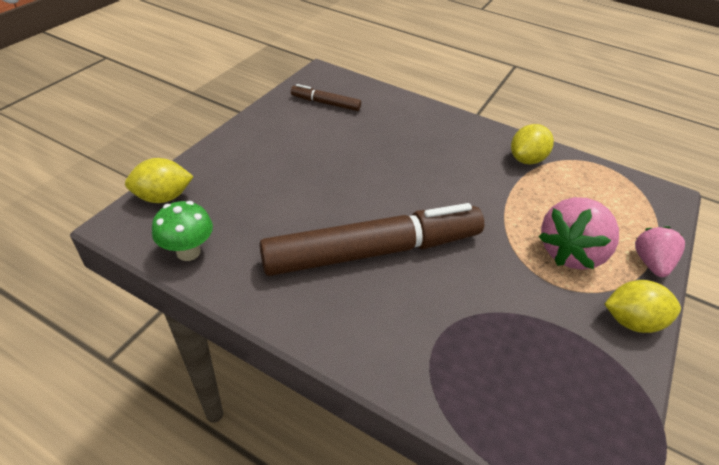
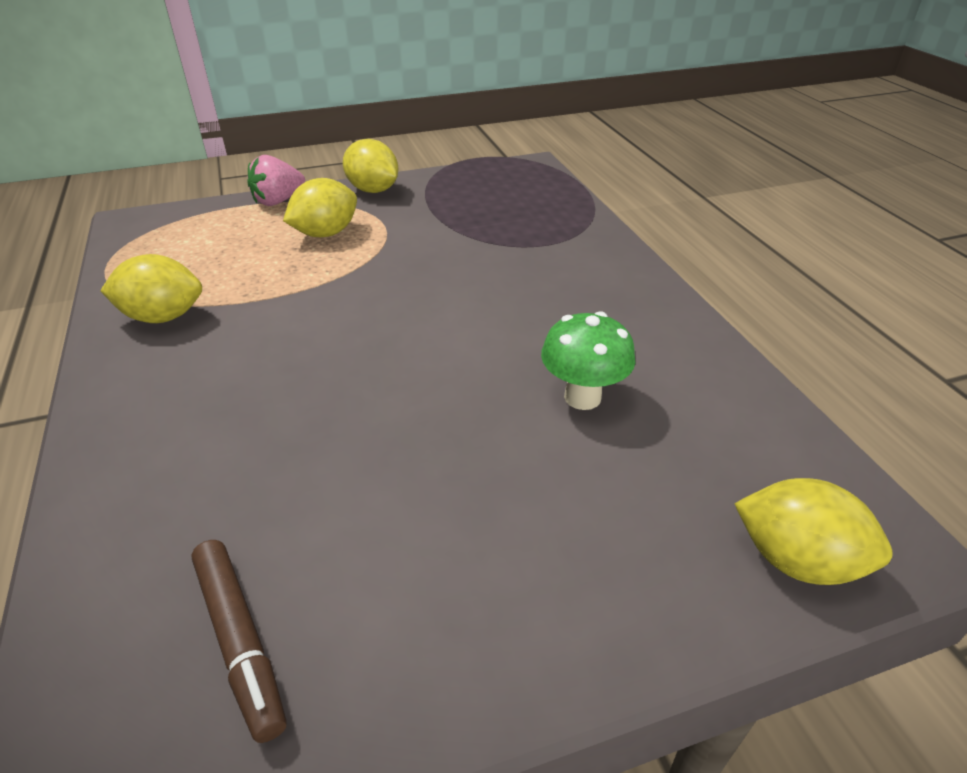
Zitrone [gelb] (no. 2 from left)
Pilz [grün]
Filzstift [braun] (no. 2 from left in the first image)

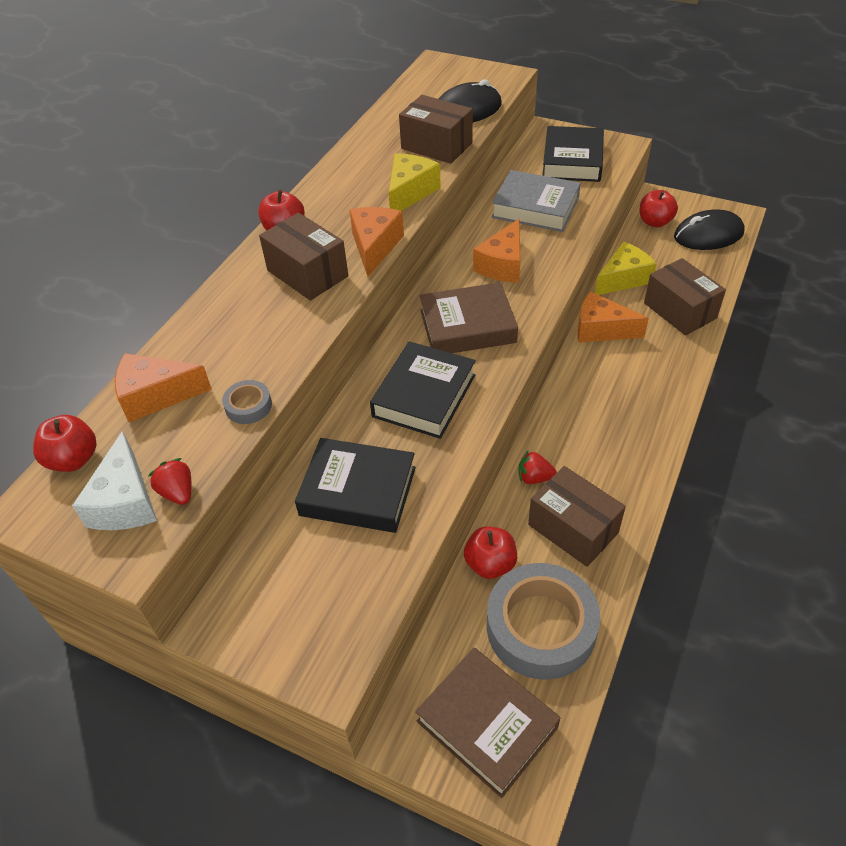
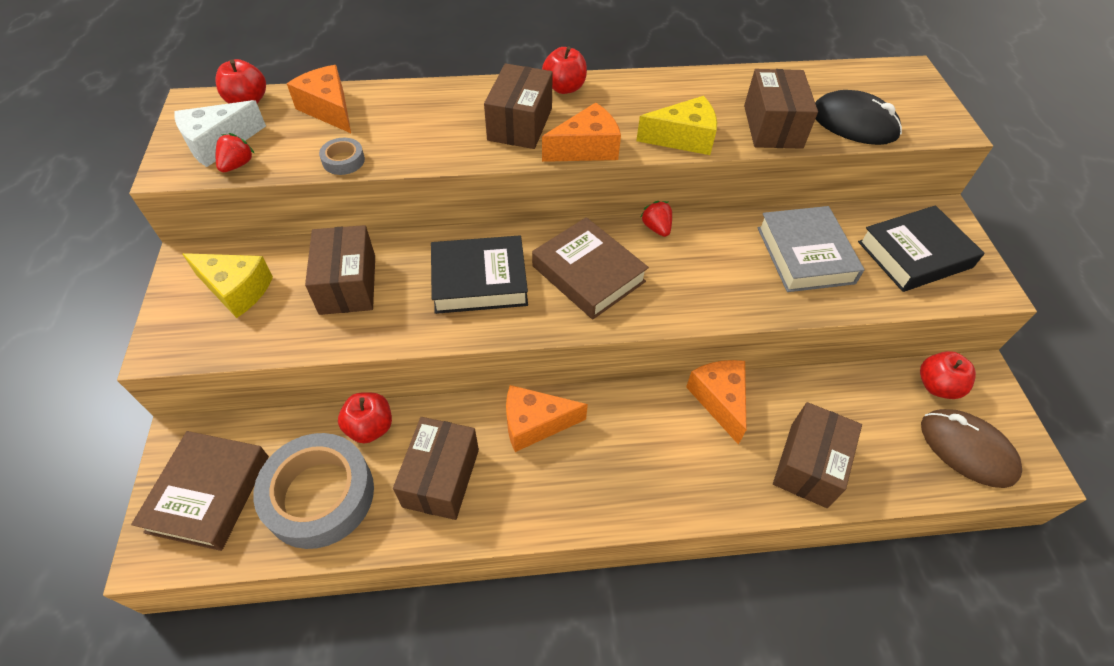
Computermaus [braun]
Käse [orange] (no. 2 from left)
Käse [gelb] (no. 1 from left)
Schachtel [braun] (no. 1 from left)
Erdbeere [rot] (no. 2 from left)

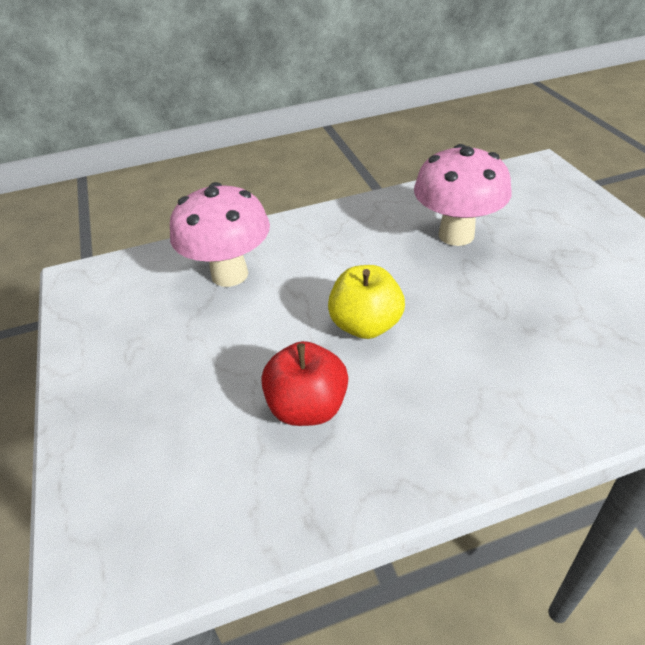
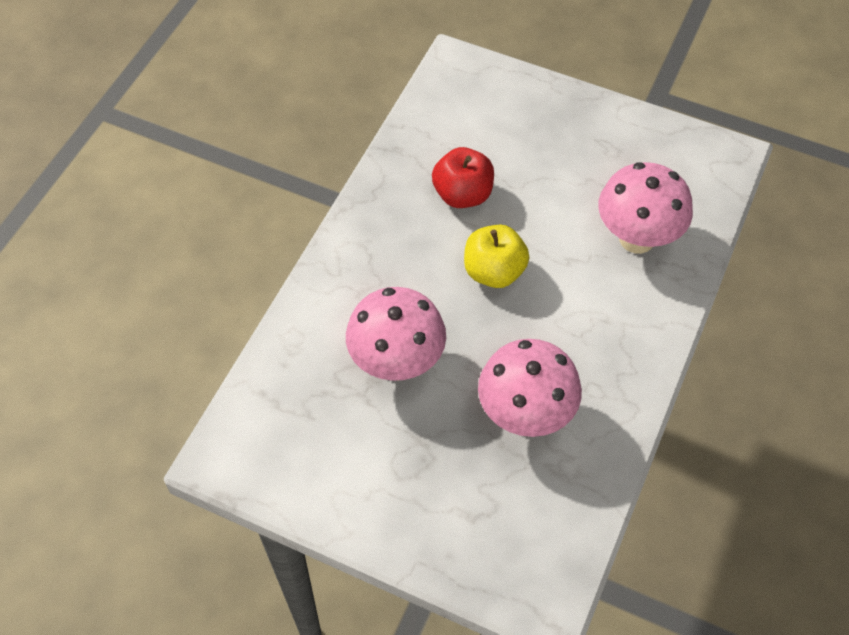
Pilz [rosa] (no. 1 from left)

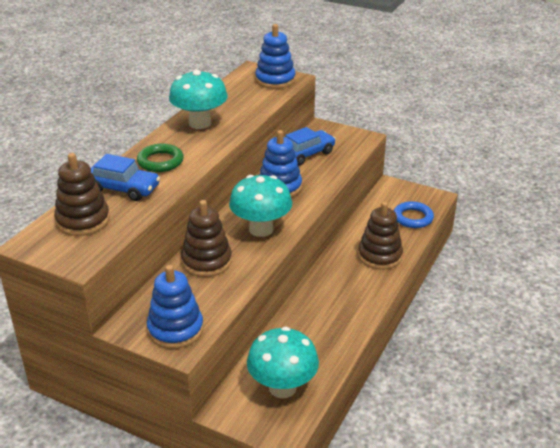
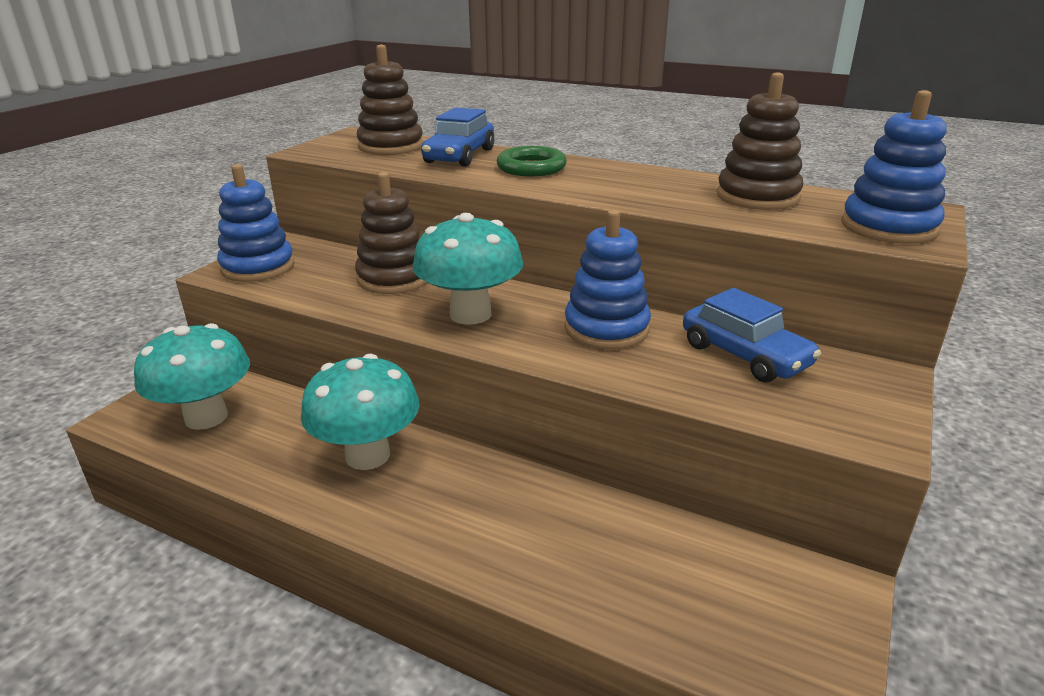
Pilz [türkis] (no. 2 from left)
Ring [blau]
Stapelspielzeug [braun] (no. 3 from left)

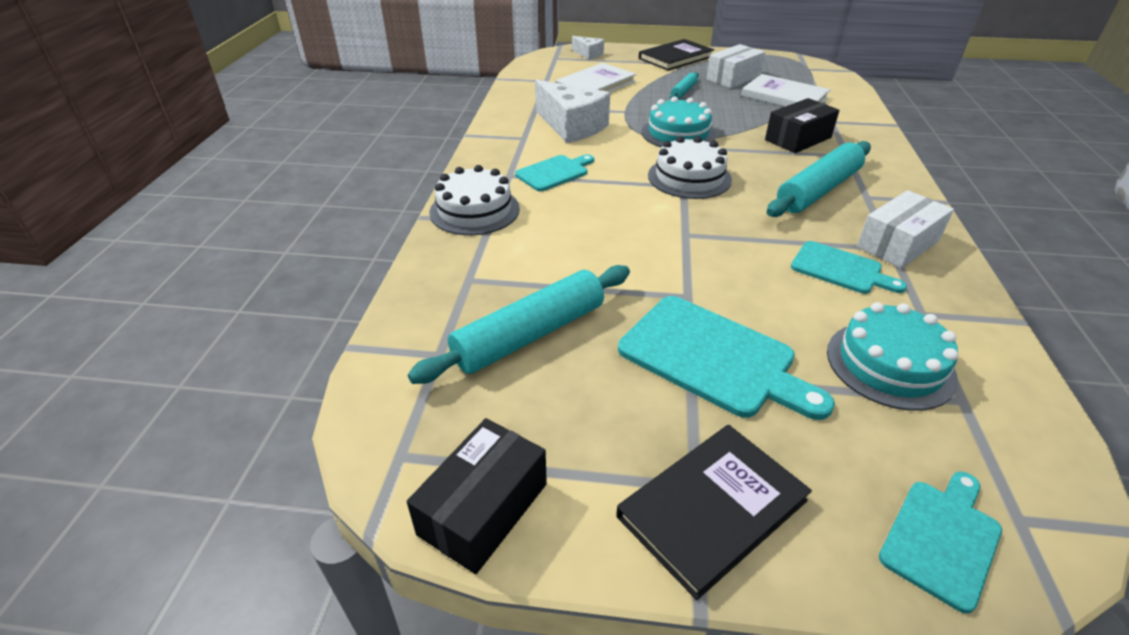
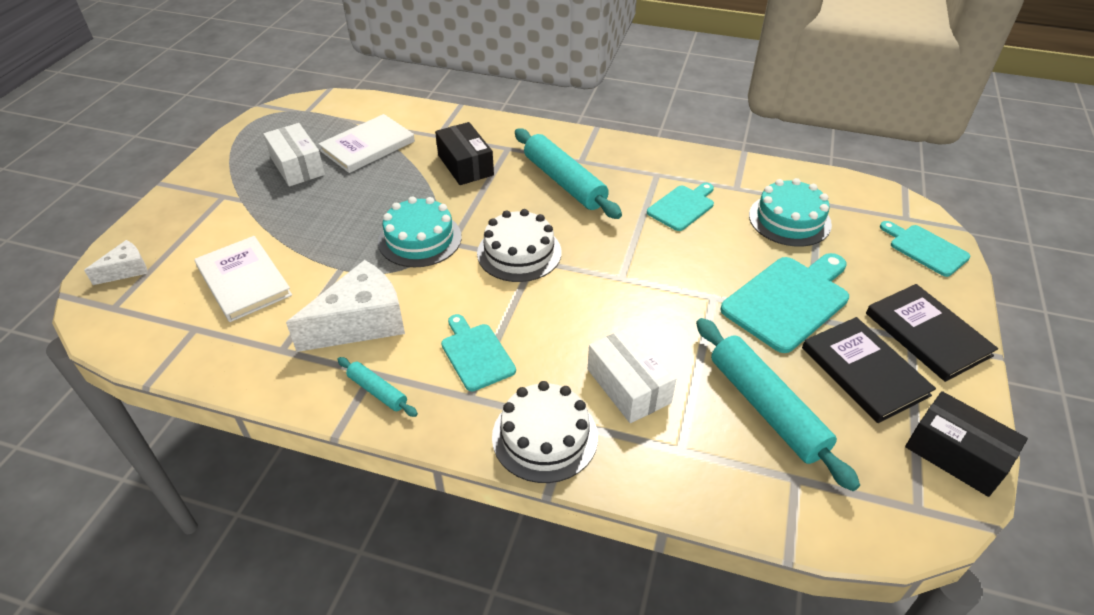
Buch [schwarz] (no. 1 from left)
Nudelholz [türkis] (no. 1 from left)
Schachtel [weiß] (no. 2 from left)

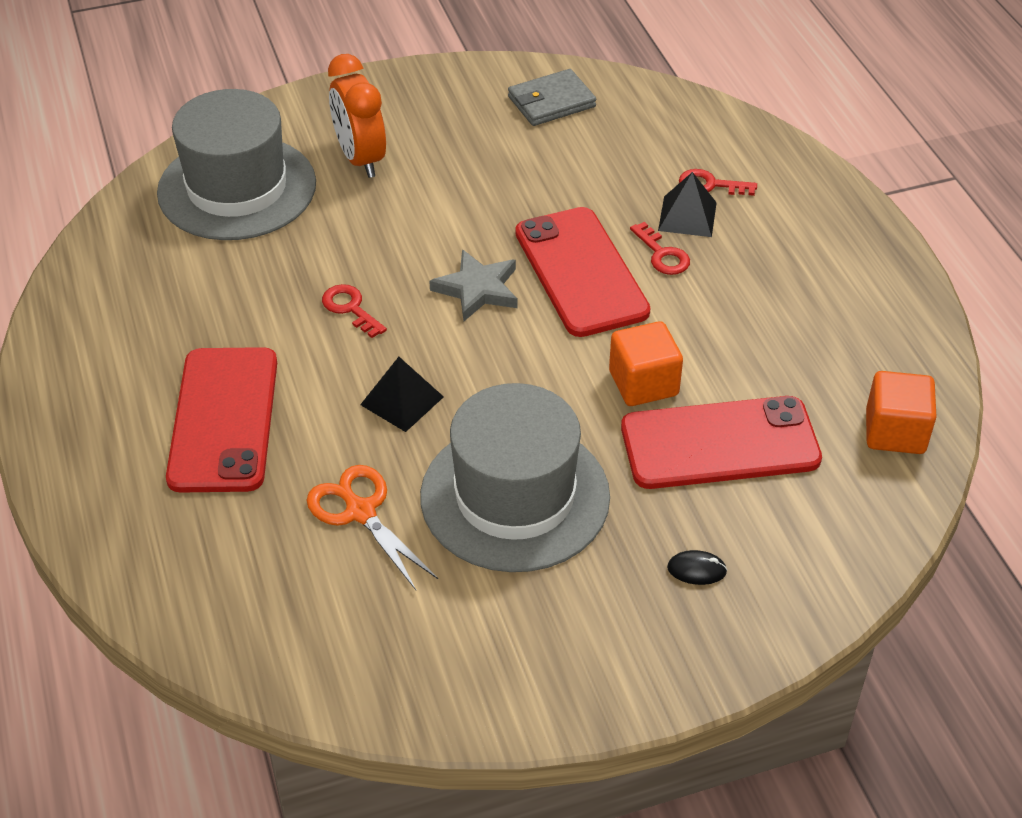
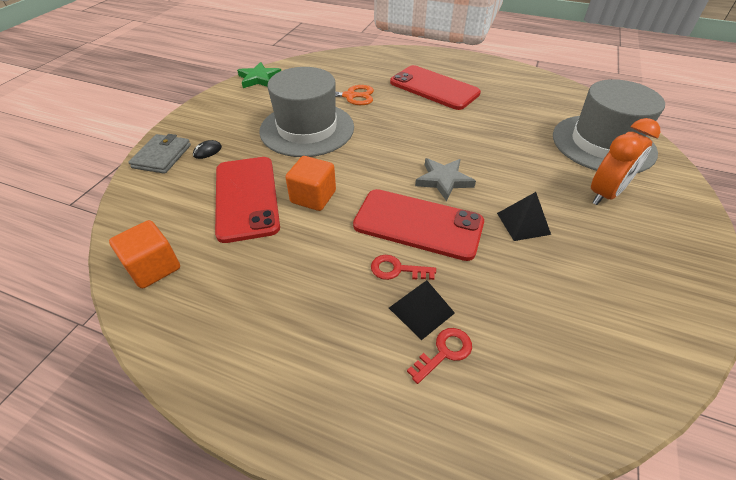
Wecker [orange]
Geldbörse [grau]
Schlüssel [rot] (no. 1 from left in the first image)
Pyramide [schwarz] (no. 2 from left)
Handy [rot] (no. 1 from left)
Stern [grün]

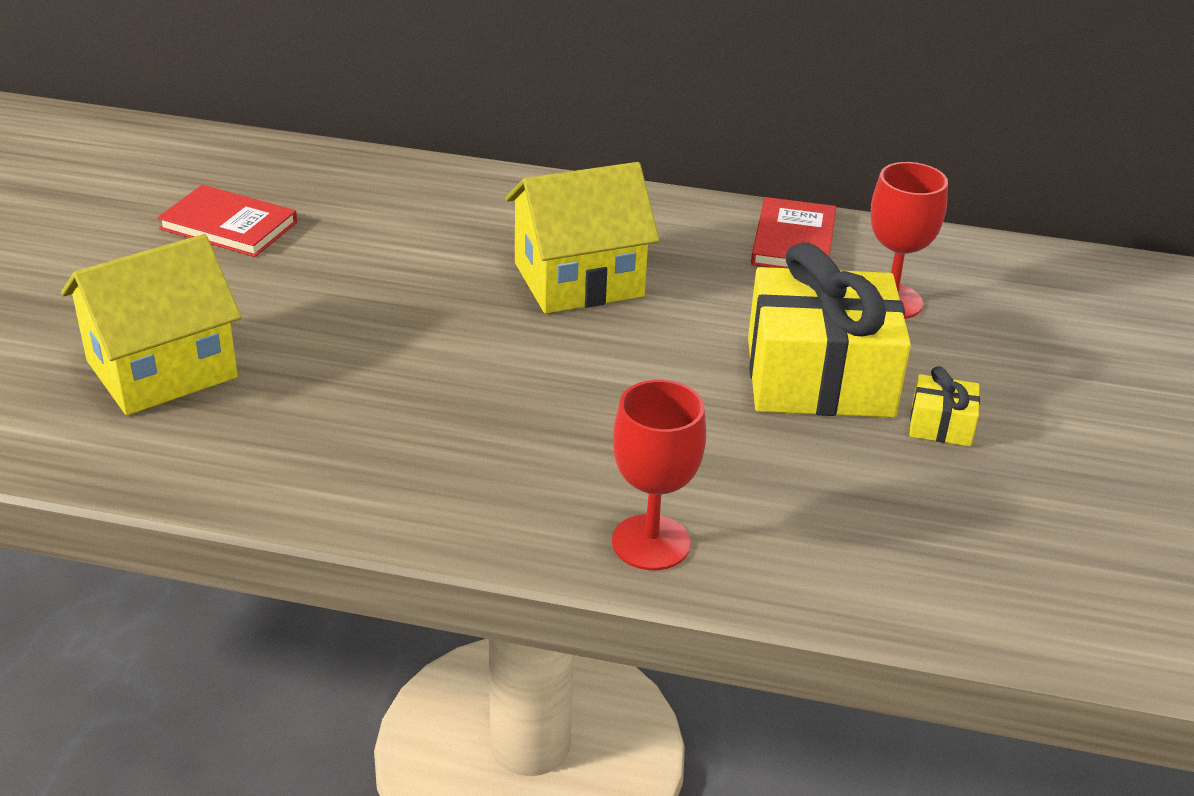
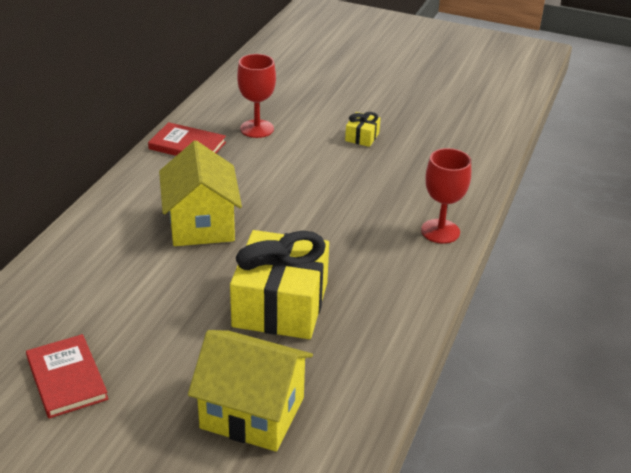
Buch [rot] (no. 1 from left)
Haus [gelb] (no. 2 from left)
Geschenk [gelb] (no. 1 from left)

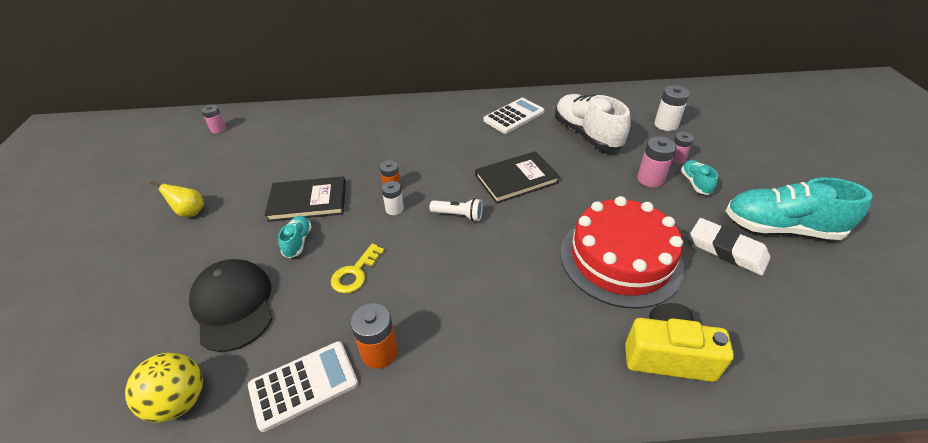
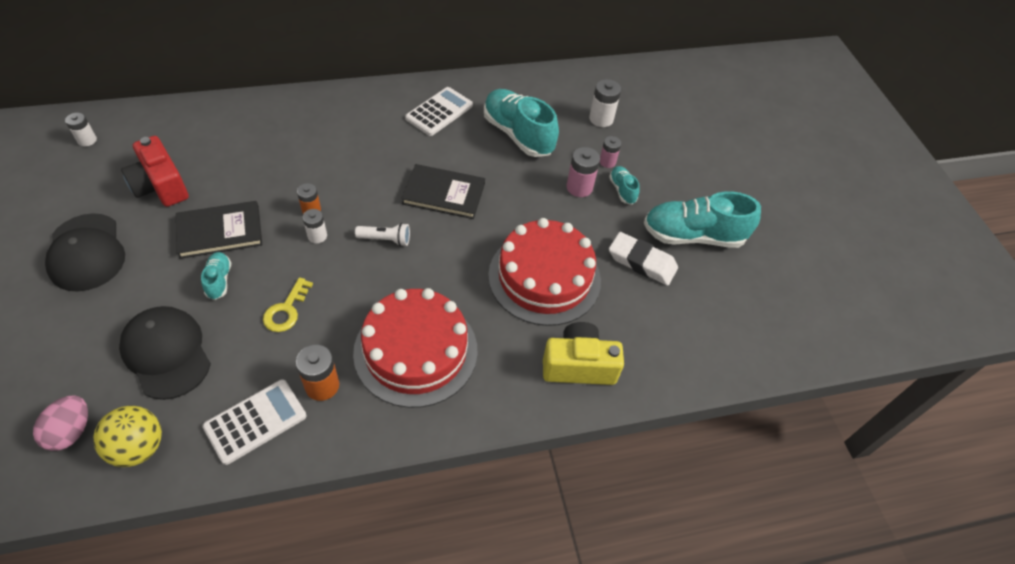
Schuh [türkis] (no. 2 from left)
Batterie [weiß] (no. 1 from left)
Buch [schwarz] (no. 2 from left)
Kappe [schwarz] (no. 1 from left)
Kamera [rot]
Kuchen [rot] (no. 1 from left)
Ei [rosa]

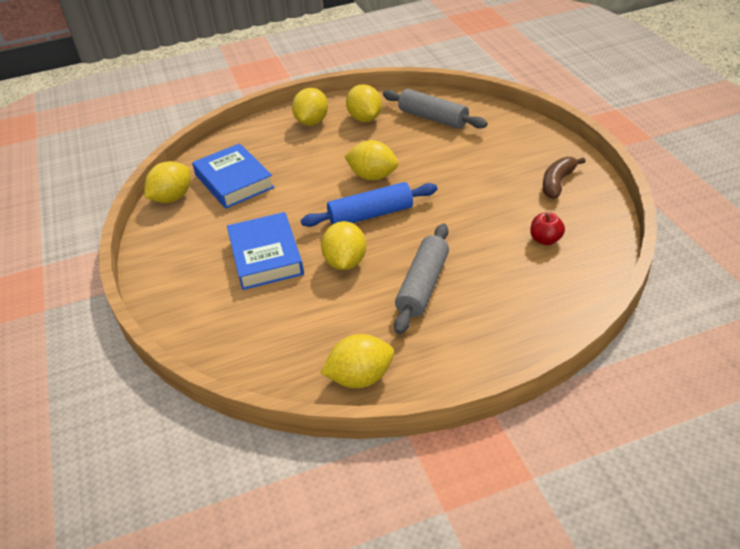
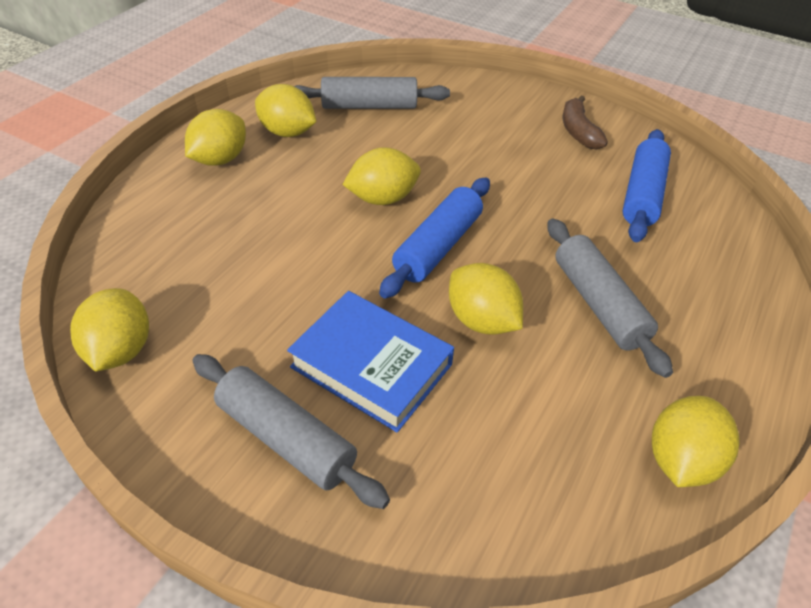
Zitrone [gelb] (no. 2 from left)
Buch [blau] (no. 1 from left in the first image)
Nudelholz [blau] (no. 2 from left)
Nudelholz [grau] (no. 1 from left)

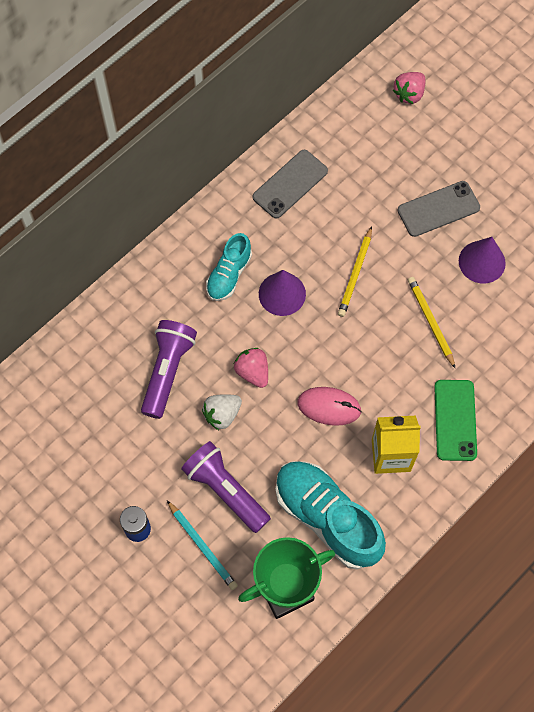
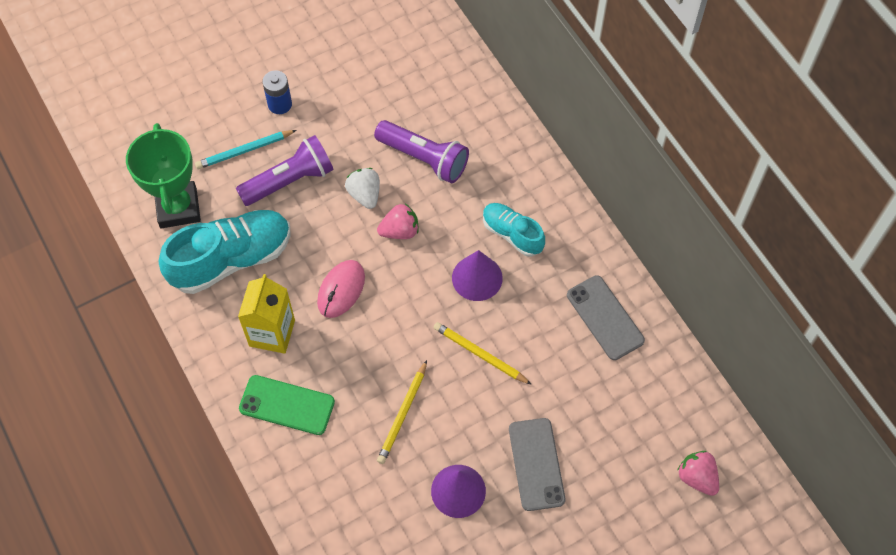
Bleistift [gelb] (no. 1 from left)

